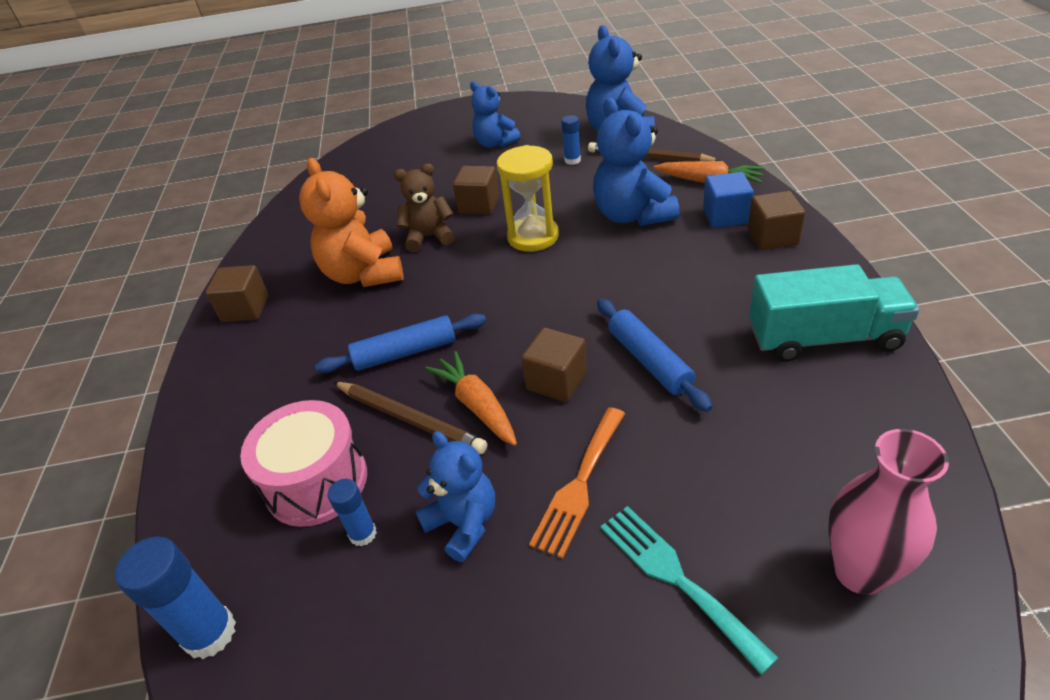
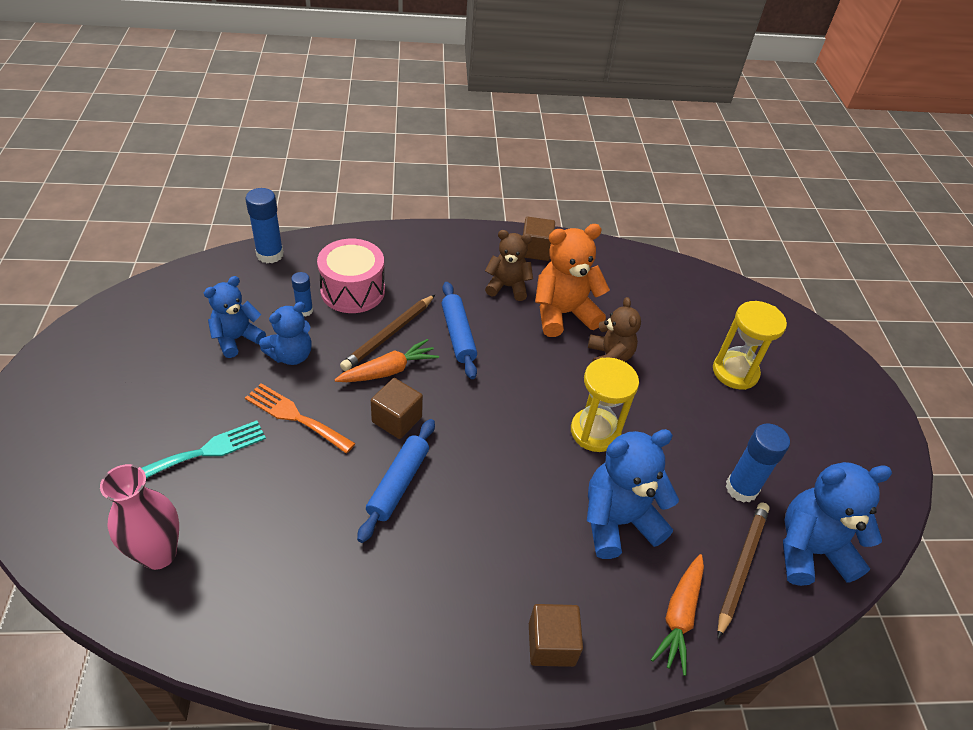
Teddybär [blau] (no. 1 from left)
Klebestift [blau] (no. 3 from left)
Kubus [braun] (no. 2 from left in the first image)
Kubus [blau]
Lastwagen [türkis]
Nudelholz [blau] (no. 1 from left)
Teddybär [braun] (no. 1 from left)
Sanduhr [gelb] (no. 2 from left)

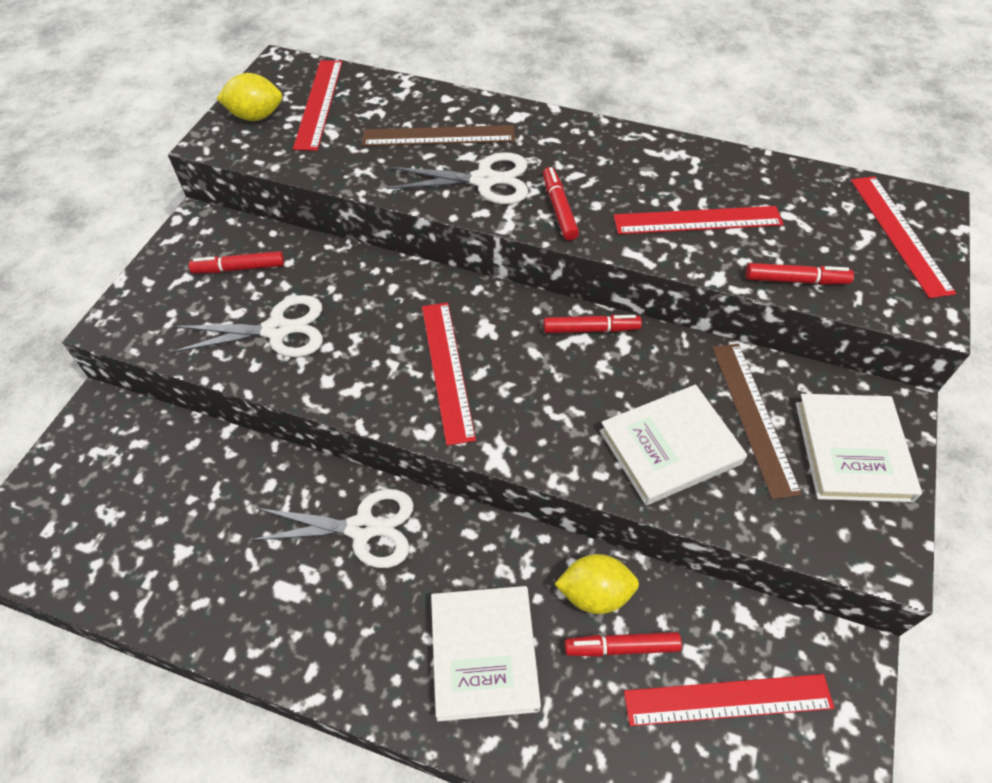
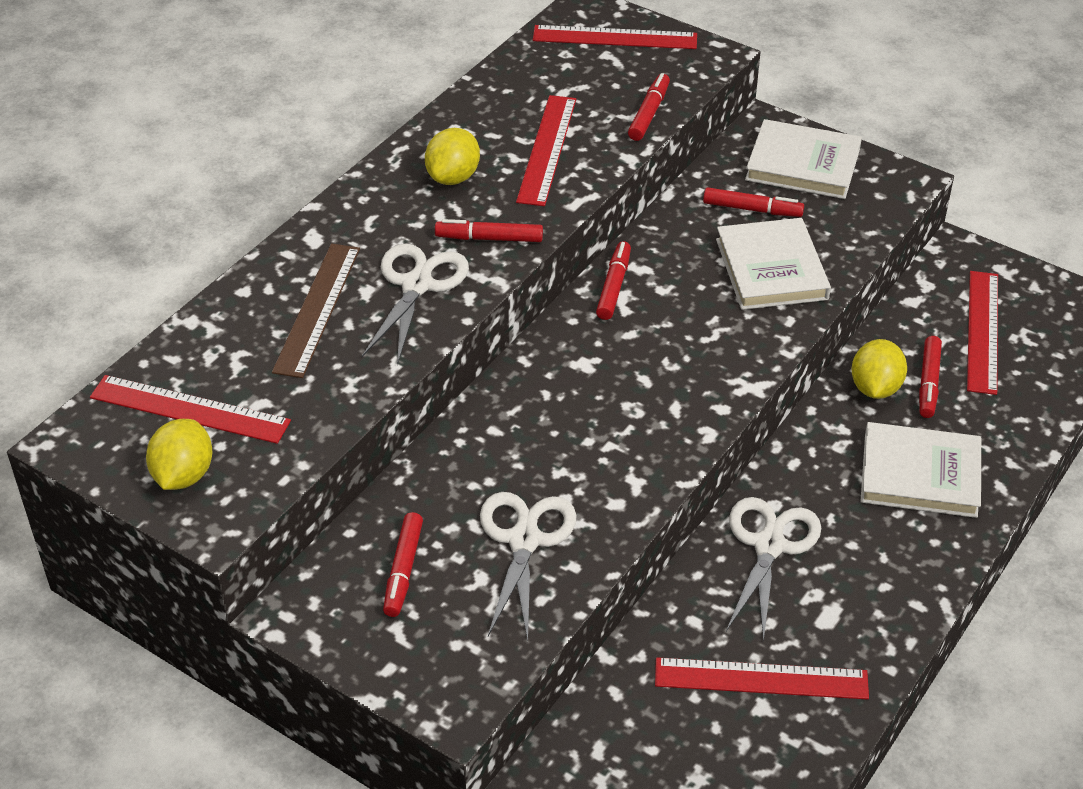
Lineal [rot] (no. 4 from left)
Filzstift [rot] (no. 5 from left)
Zitrone [gelb] (no. 2 from left)

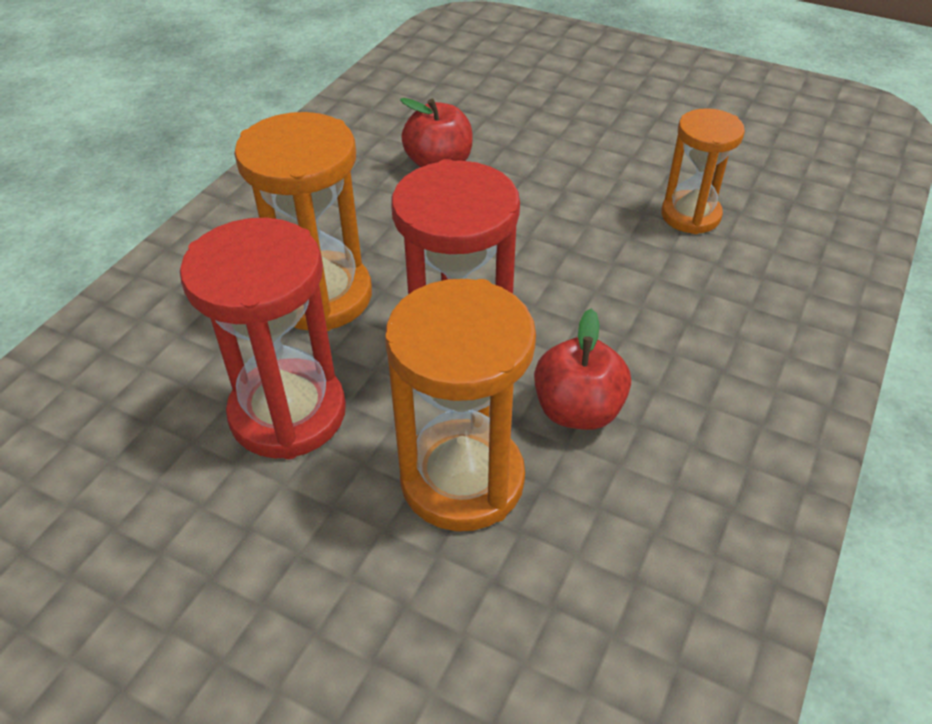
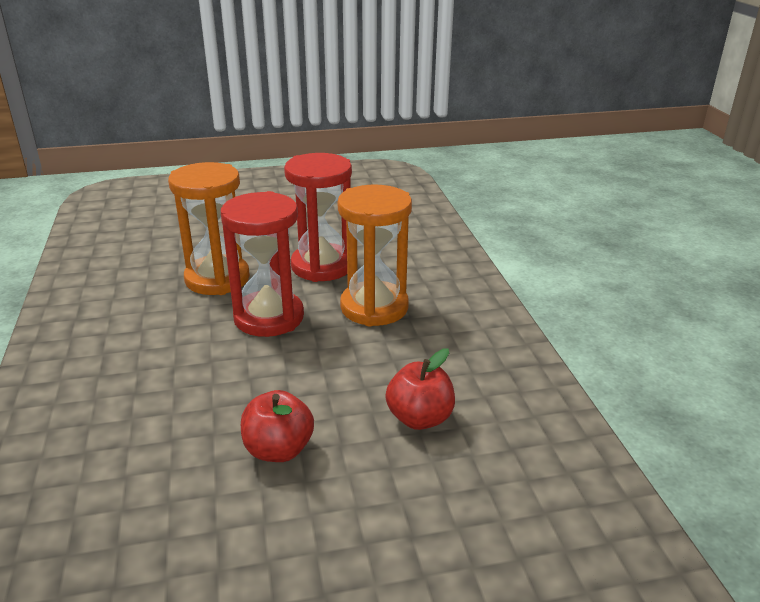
Sanduhr [orange] (no. 3 from left in the first image)
Apfel [rot] (no. 1 from left)

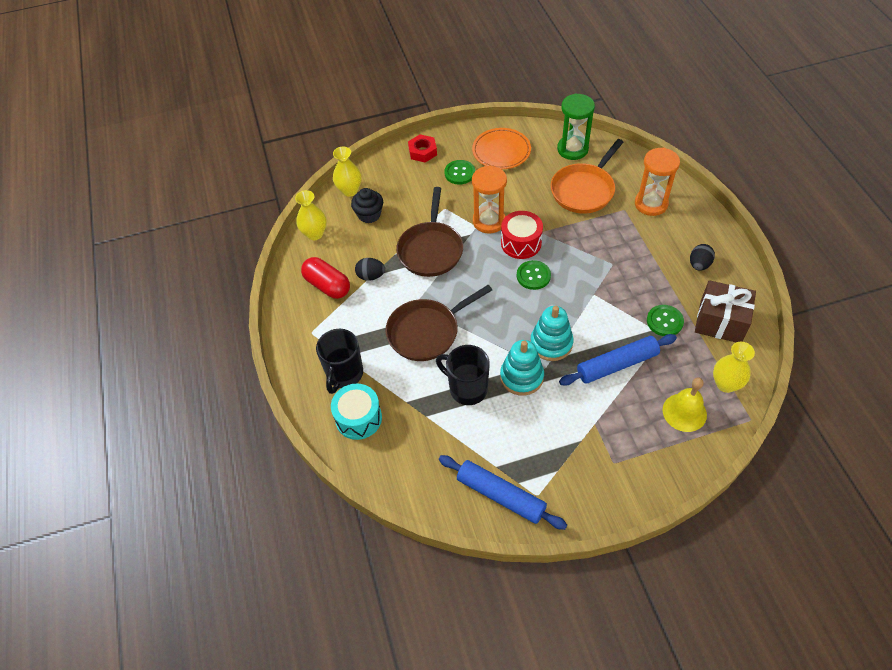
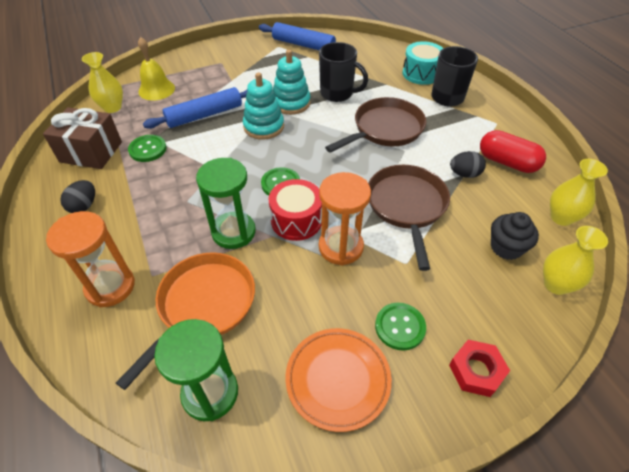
Sanduhr [grün] (no. 2 from left)

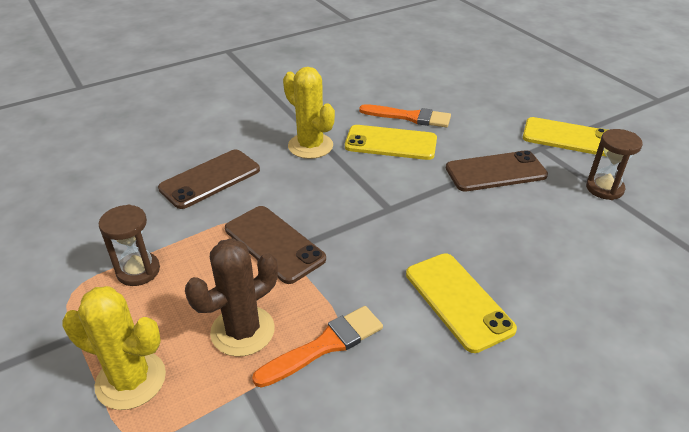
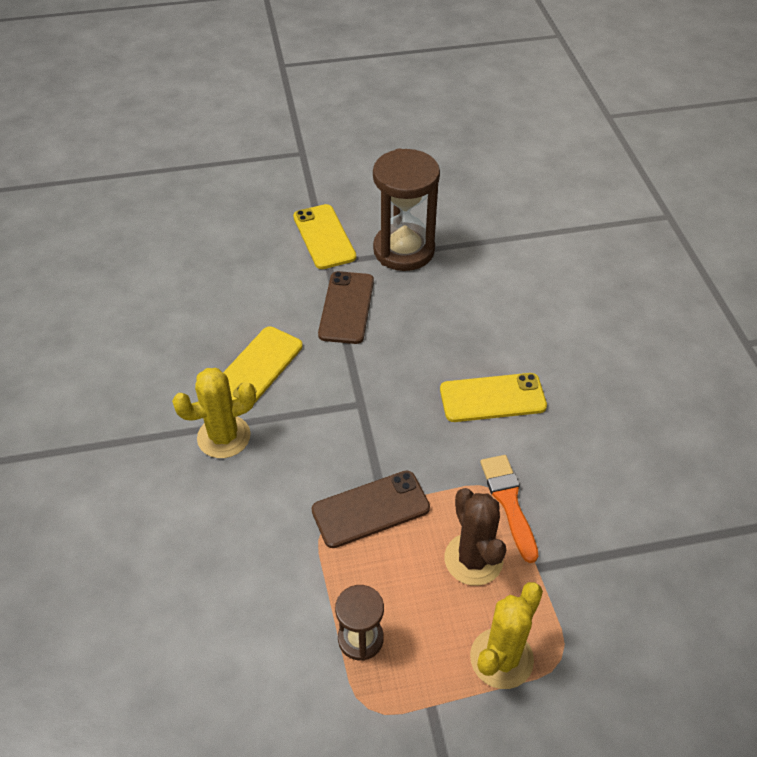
Pinsel [orange] (no. 2 from left in the first image)
Handy [gelb] (no. 2 from left)
Sanduhr [braun] (no. 2 from left)
Handy [braun] (no. 1 from left in the first image)

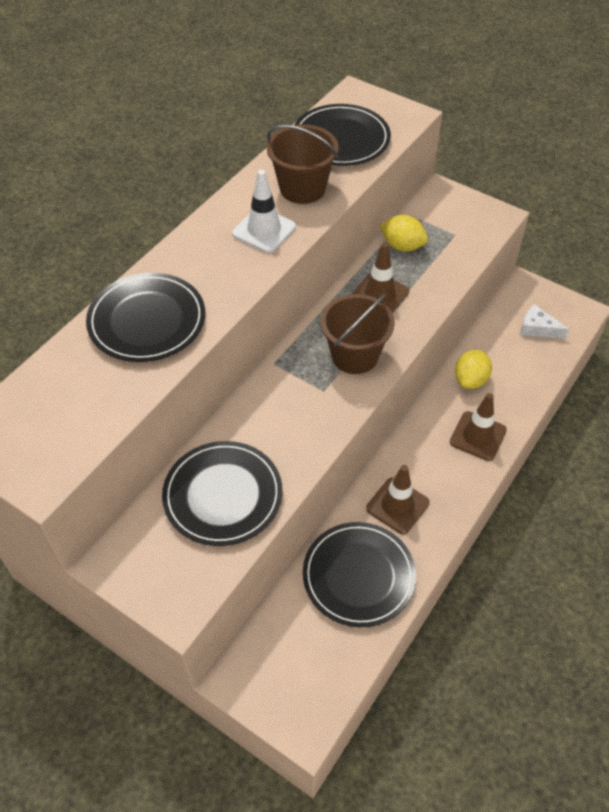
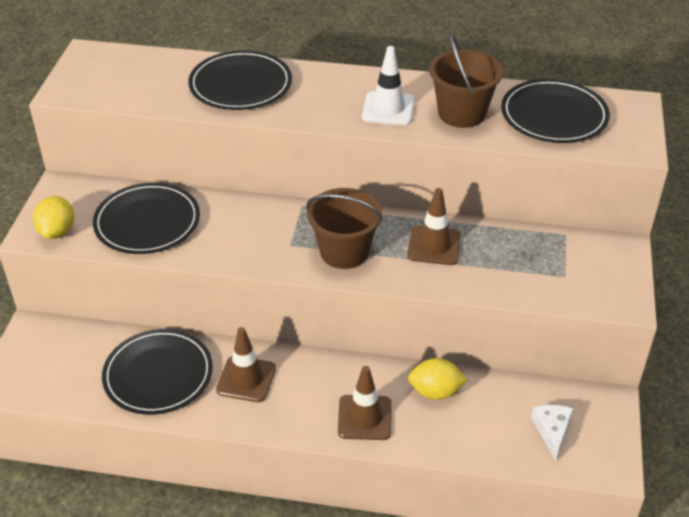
Zitrone [gelb] (no. 1 from left)

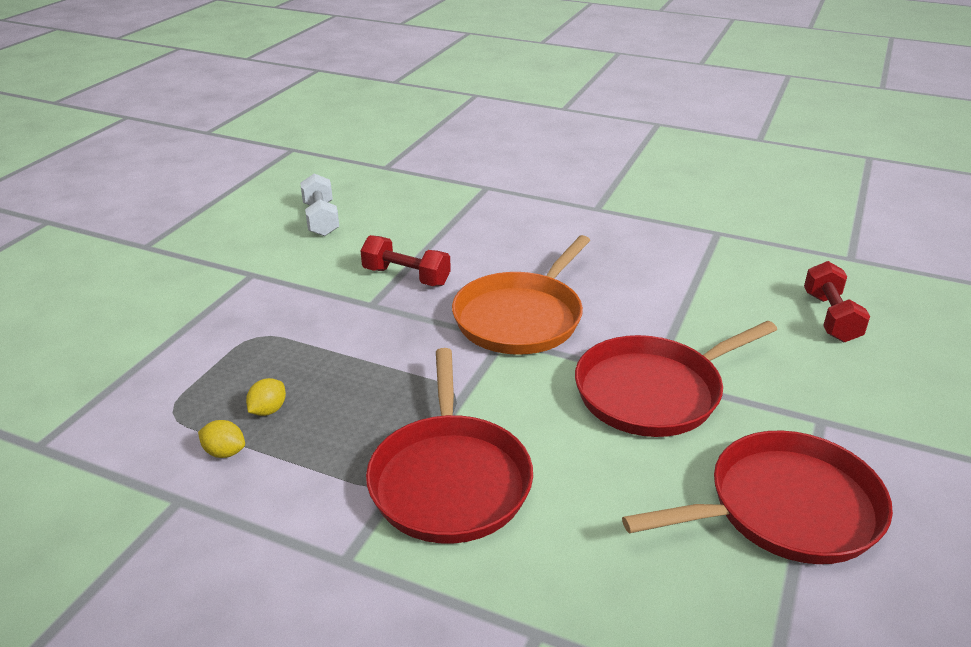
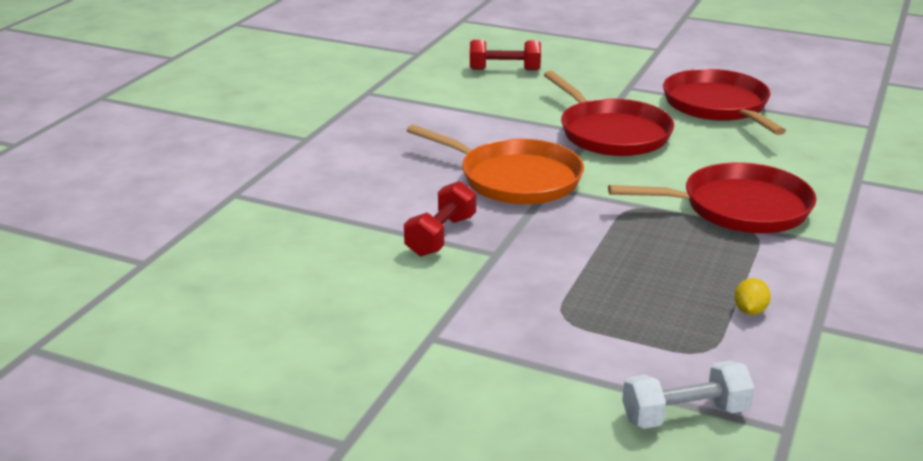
Hantel [weiß]
Zitrone [gelb] (no. 2 from left in the first image)

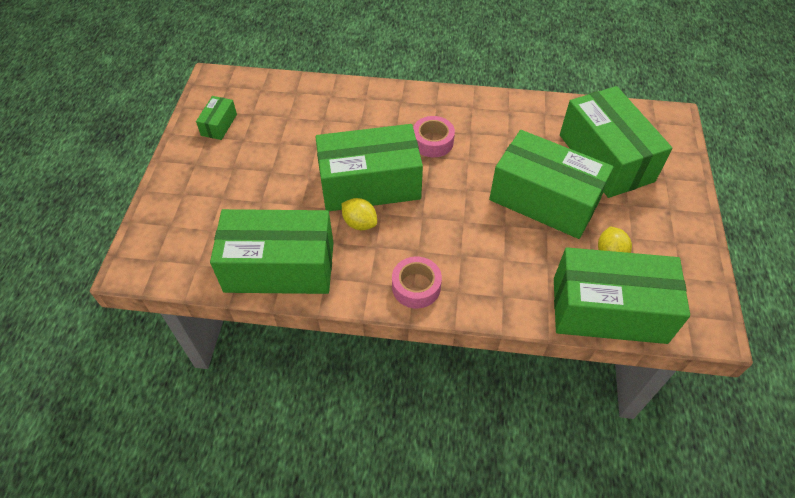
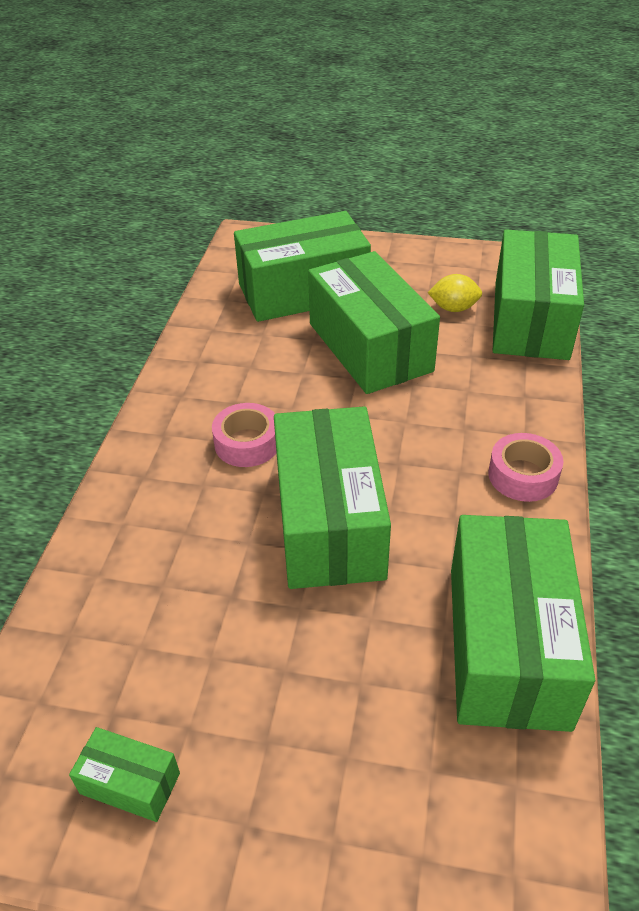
Schachtel [grün] (no. 4 from left)
Zitrone [gelb] (no. 1 from left in the first image)

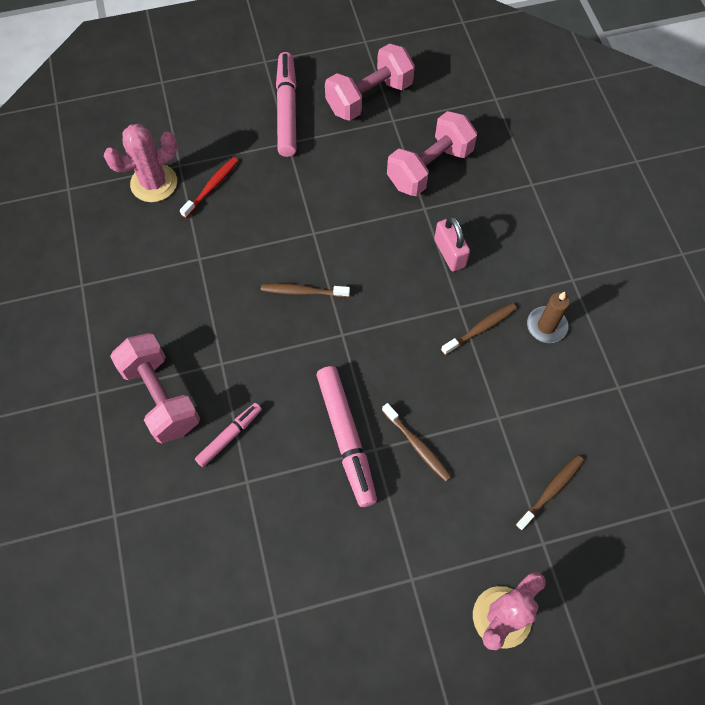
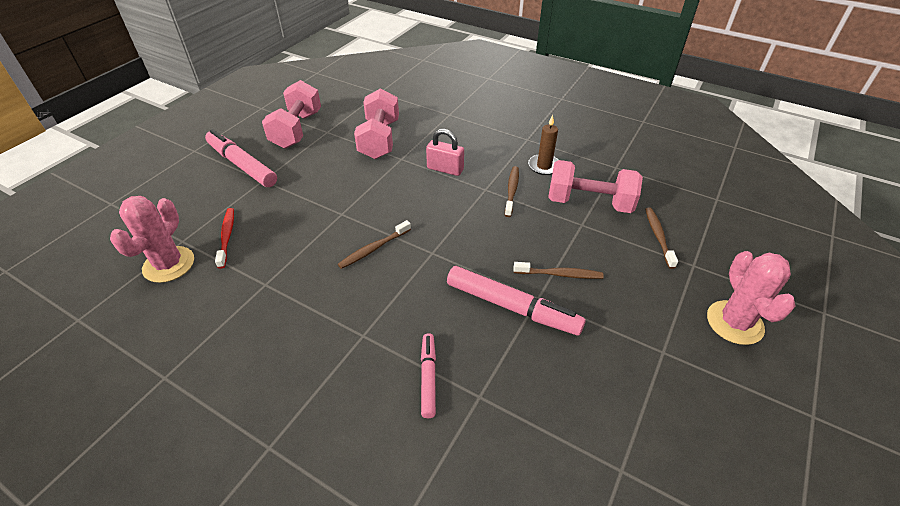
Hantel [rosa] (no. 3 from left)

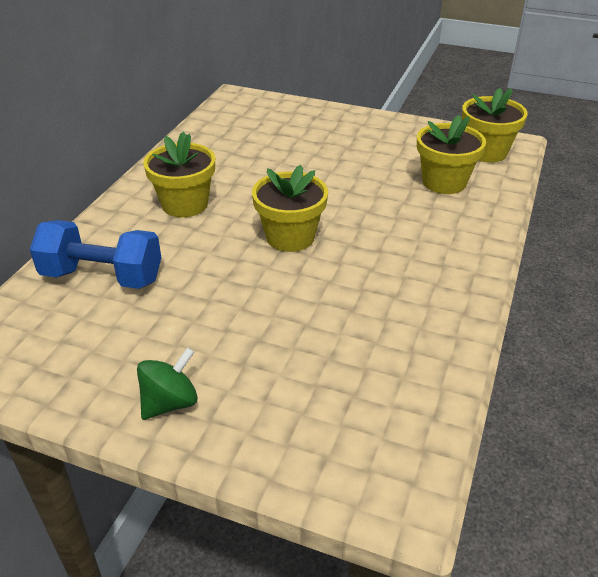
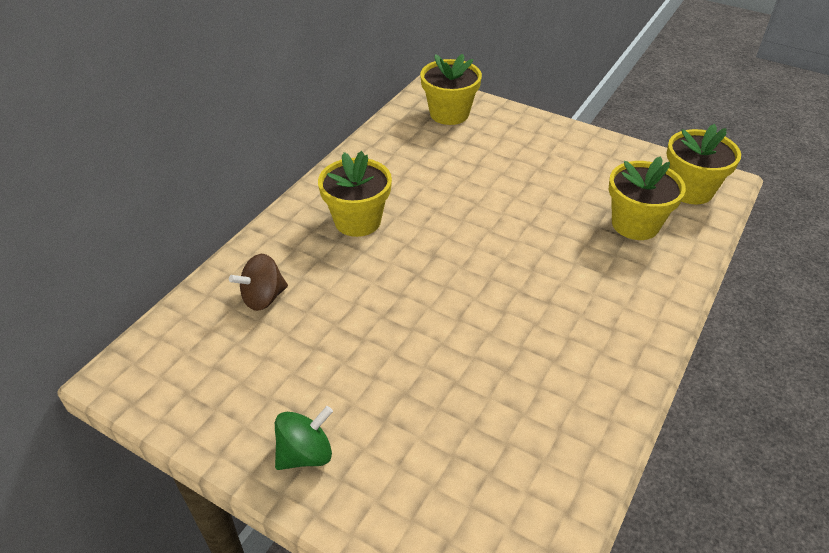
Blumentopf [gelb] (no. 2 from left)
Kreisel [braun]

